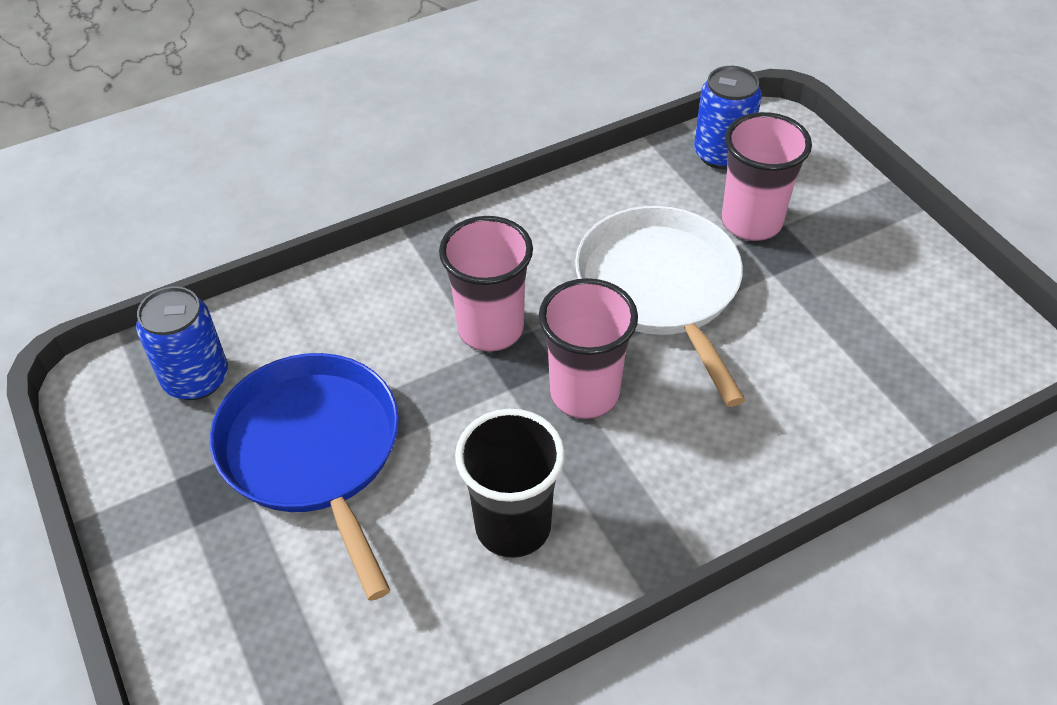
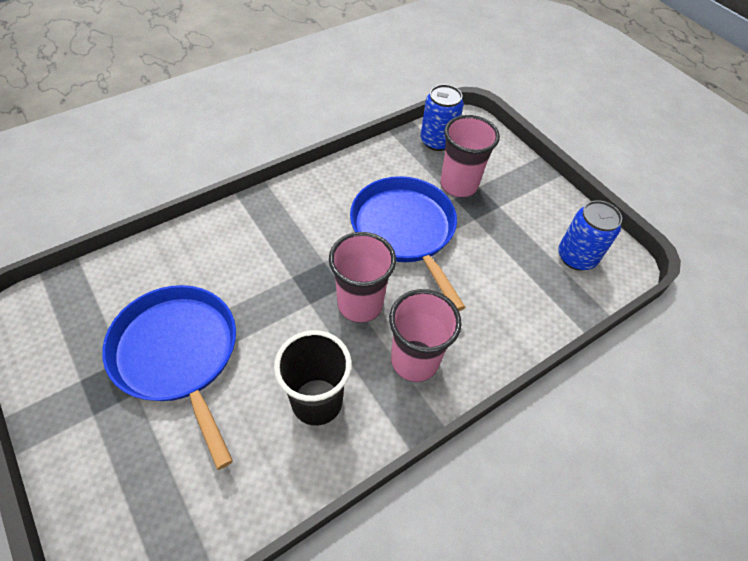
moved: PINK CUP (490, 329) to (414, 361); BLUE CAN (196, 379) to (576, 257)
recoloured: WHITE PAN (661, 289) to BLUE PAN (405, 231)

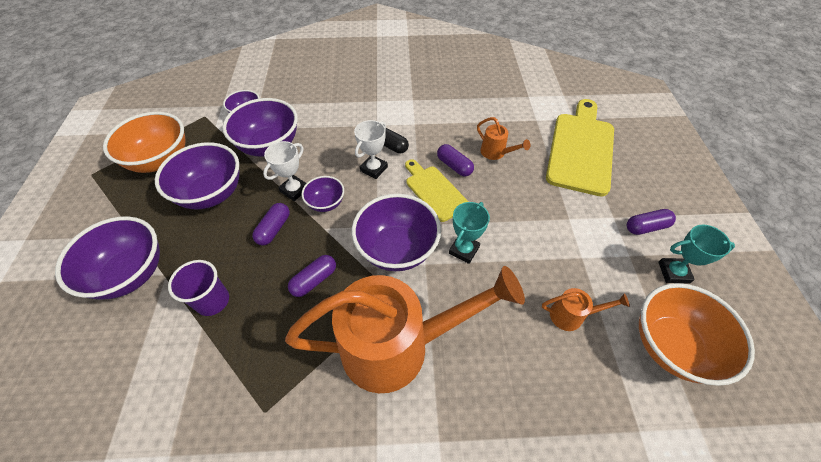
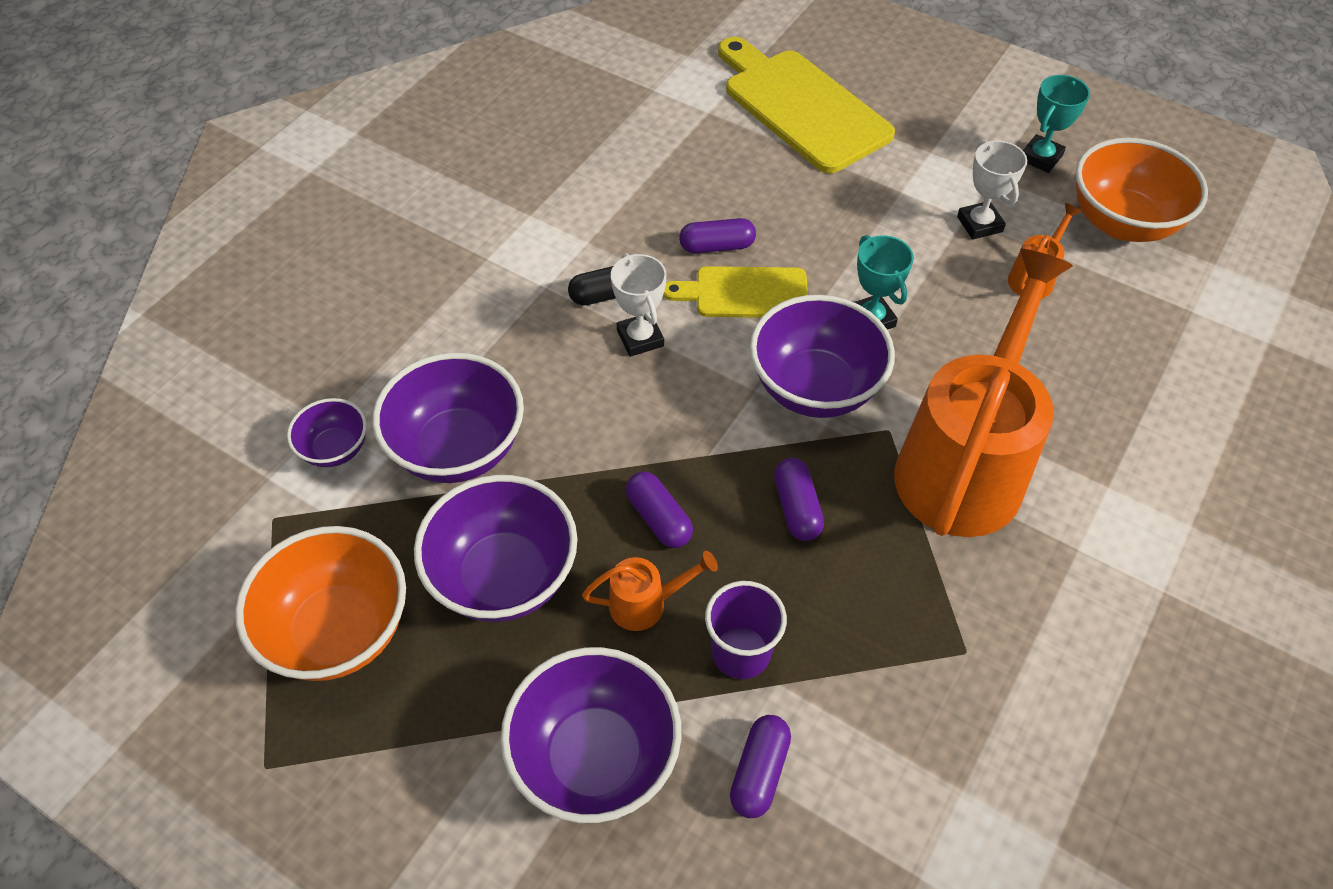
removed: PURPLE BOWL (326, 203)
moved: ORANGE WATERING CAN (496, 153) to (646, 604); PURPLE CAPSULE (646, 227) to (759, 772); WHITE TROPHY (294, 190) to (979, 224)

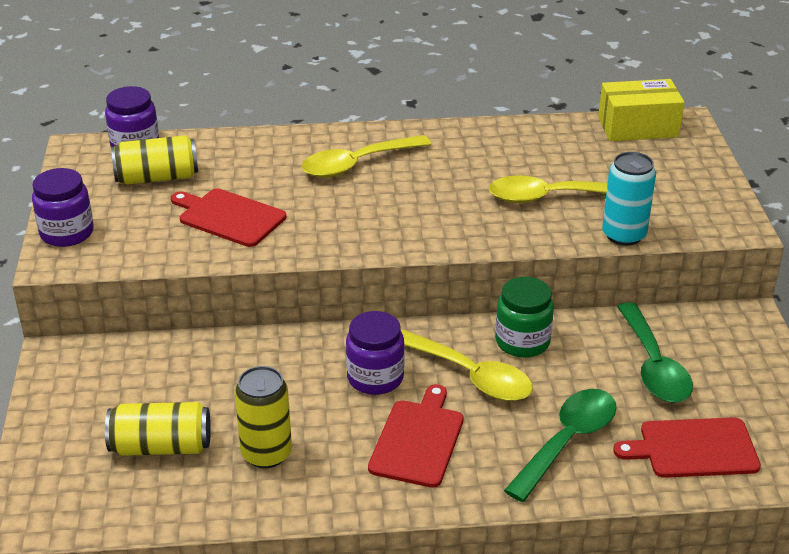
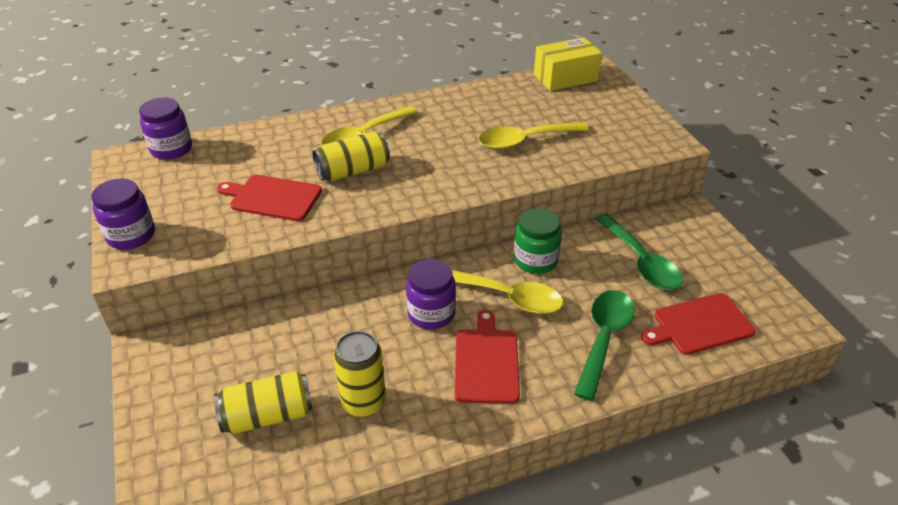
removed: TURQUOISE CAN (624, 235)
moved: YELLOW CAN (157, 177) to (353, 171)

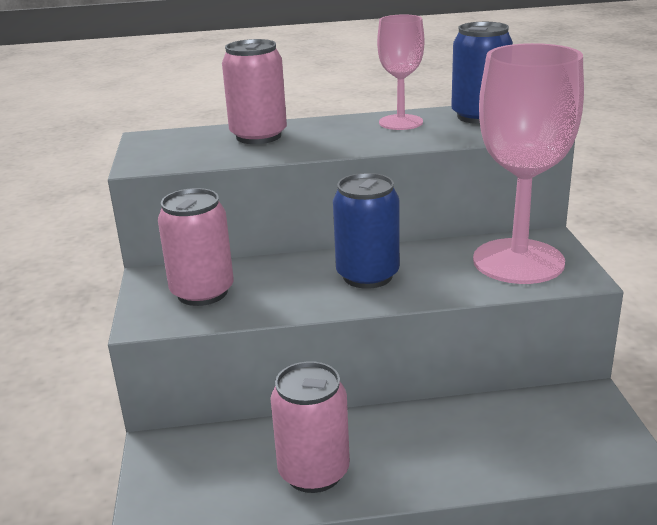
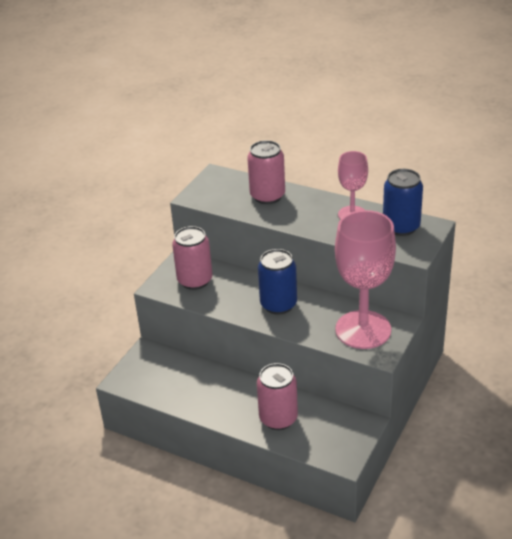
moved: PINK CAN (314, 472) to (278, 418)

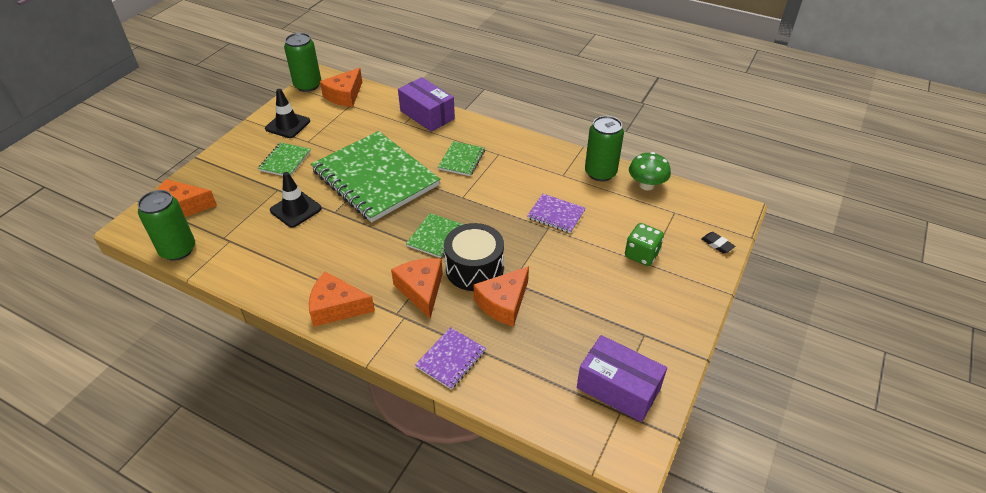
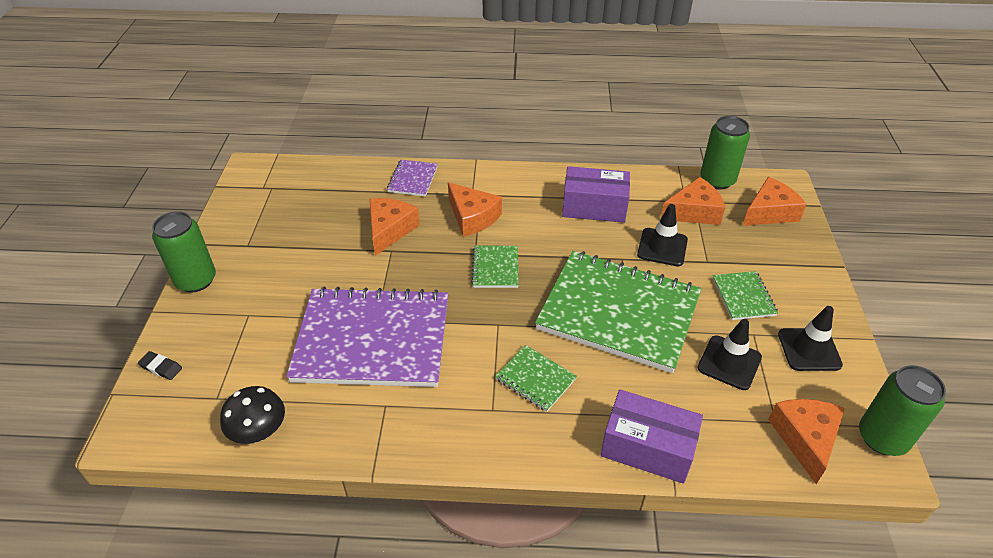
removed: BLACK DRUM (474, 269); GREEN DICE (641, 255)
added: BLACK TRAFFIC CONE (729, 363)
moved: GREEN CAN (600, 173) to (196, 280); PURPLE BOX (618, 388) to (594, 207); ORANGE CHEESE (336, 307) to (694, 212)
recoloured: GREEN MUSHROOM (646, 185) to BLACK MUSHROOM (259, 431)
turned: GREEN NOTEBOOK (462, 160) = (535, 379) 45 degrees counterclockwise
resized: PURPLE NOTEBOOK (556, 215) = (373, 340) x2.33

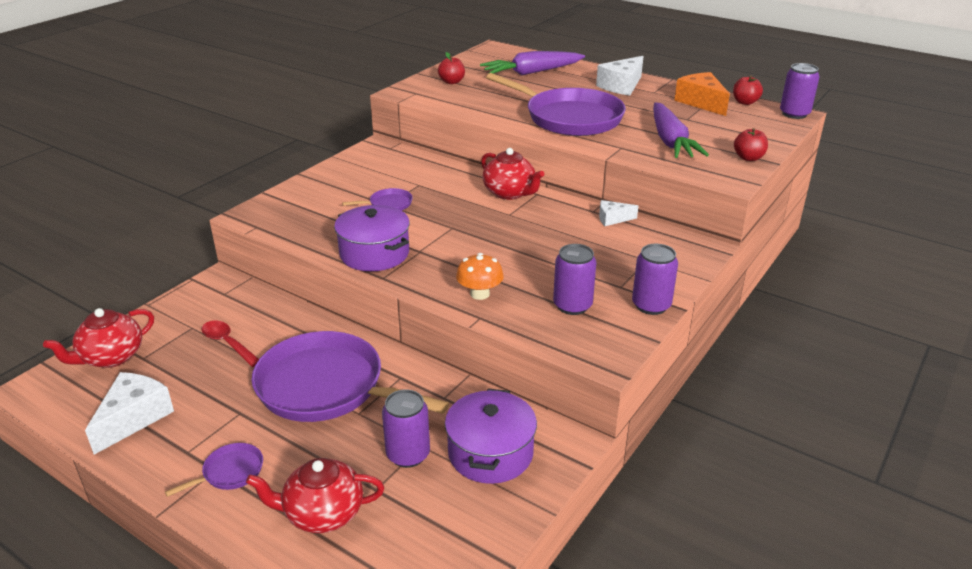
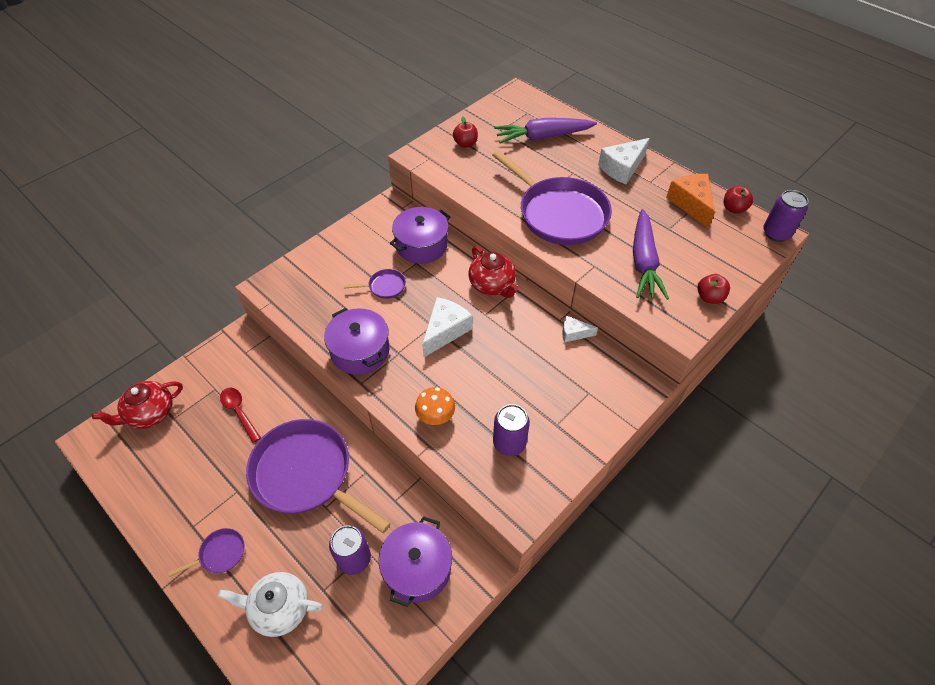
removed: PURPLE CAN (651, 305)
added: PURPLE POT (421, 245)
moved: WHITE CHEESE (134, 418) to (445, 331)
recoloured: RED TEAPOT (322, 513) to WHITE TEAPOT (280, 609)

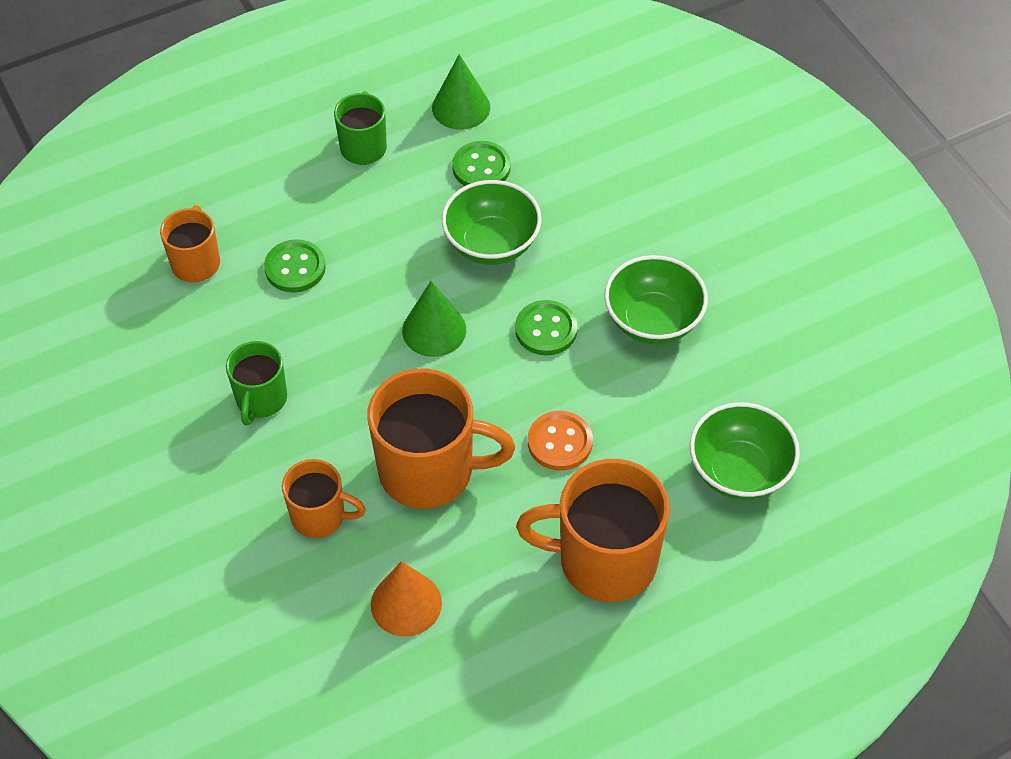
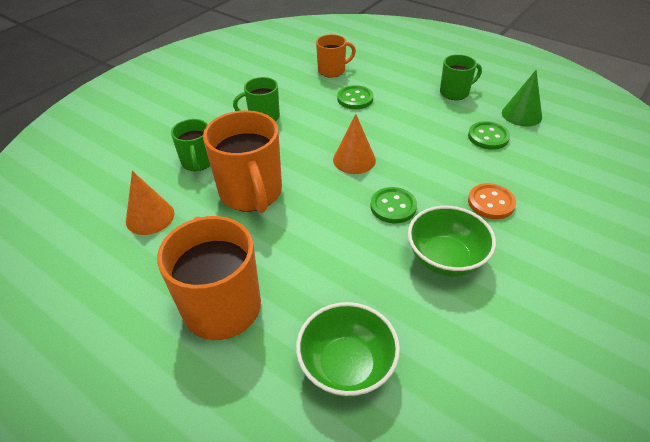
removed: GREEN BOWL (492, 244)
moved: ORANGE BUTTON (560, 442) to (491, 202)
recoloured: ORANGE MUG (320, 516) to GREEN MUG (198, 162); GREEN CONE (434, 330) to ORANGE CONE (354, 160)

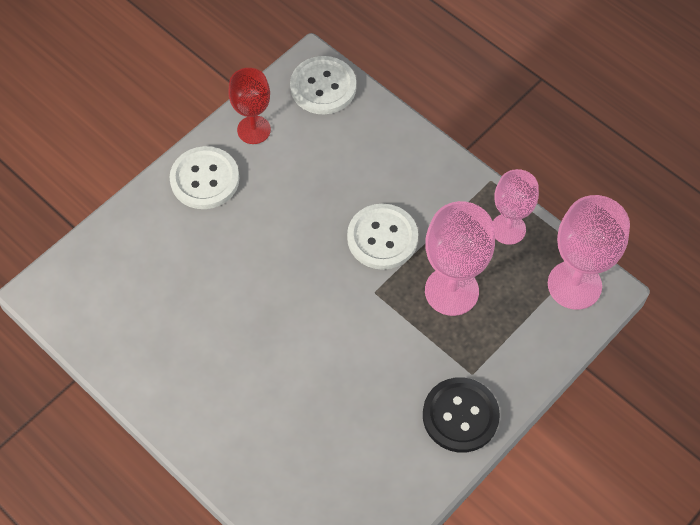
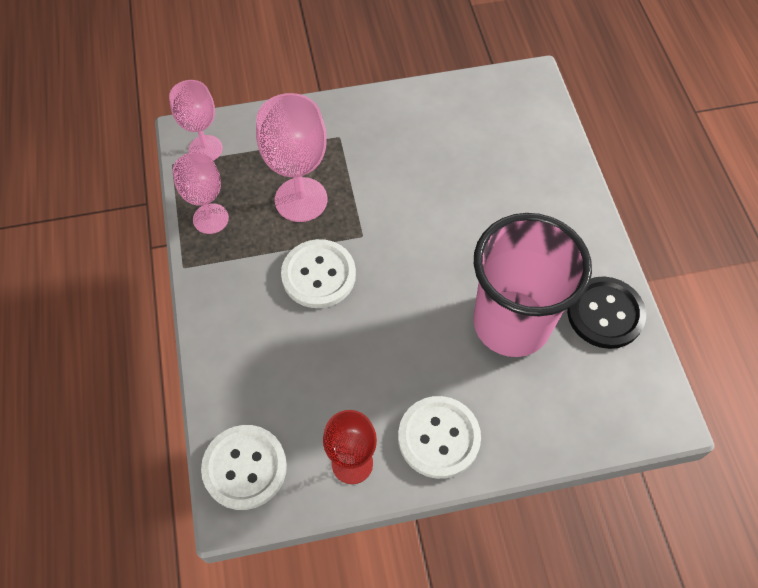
added: PINK CUP (511, 323)
moved: BLACK BUTTON (460, 416) to (605, 314)
resized: PINK GOBLET (574, 285) = (205, 149) x0.66

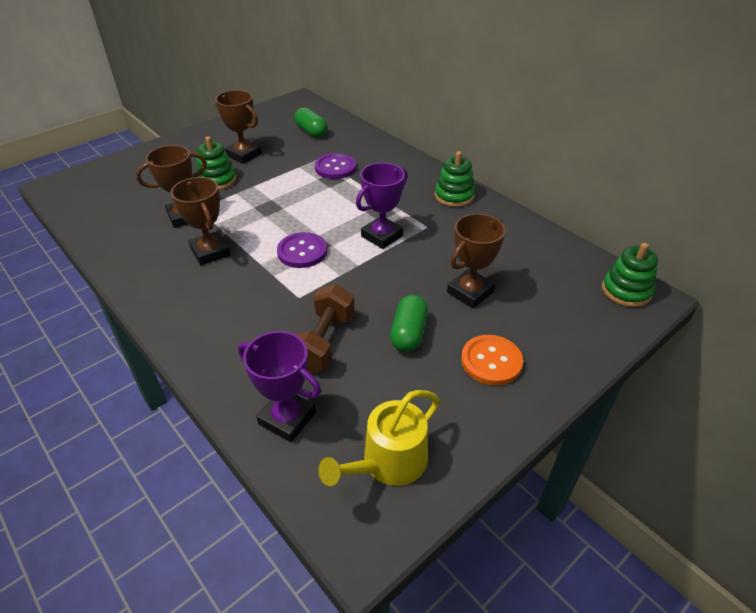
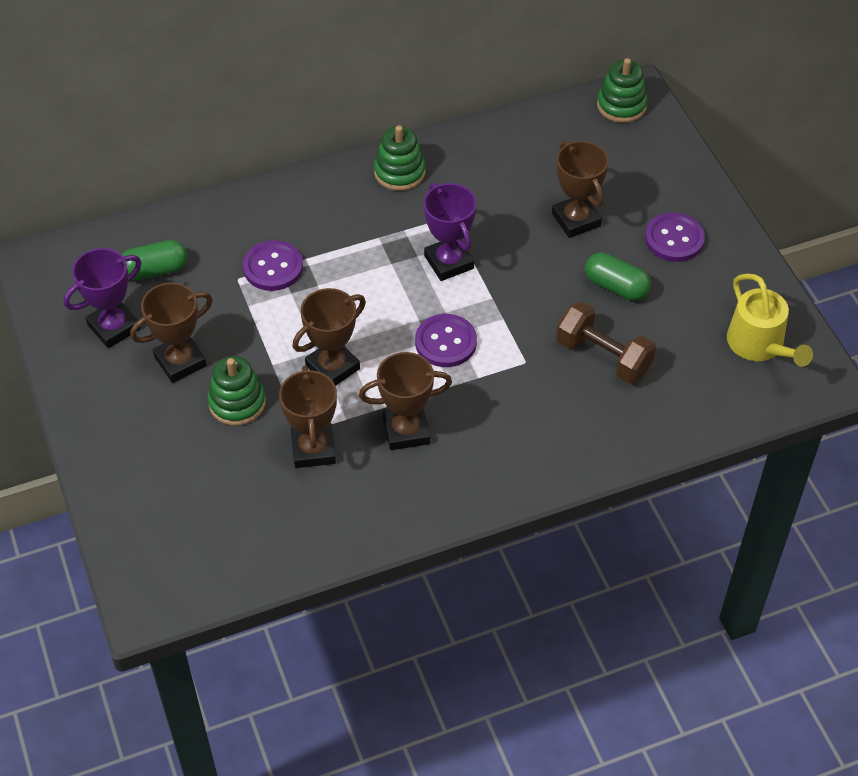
added: BROWN TROPHY (332, 367)
moved: PURPLE TROPHY (287, 418) to (114, 327)
recoloured: ORANGE BUTTON (491, 361) to PURPLE BUTTON (674, 239)

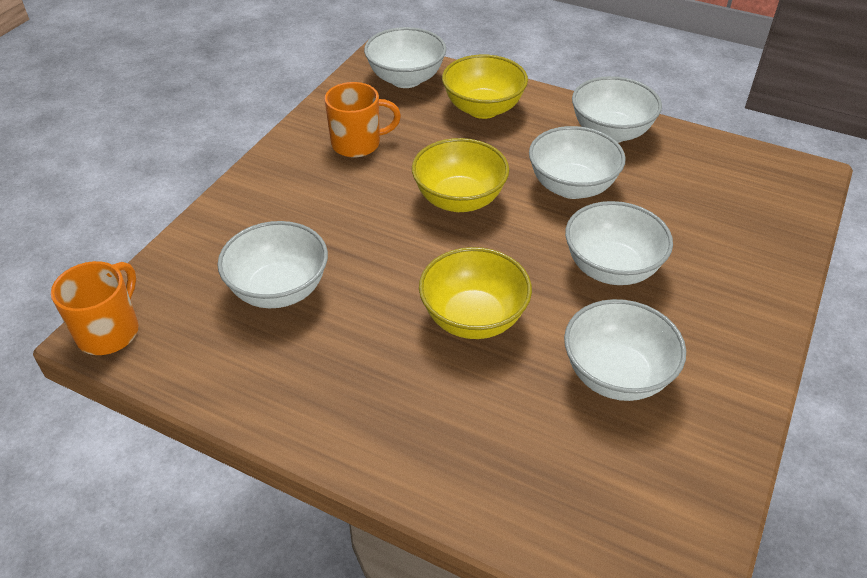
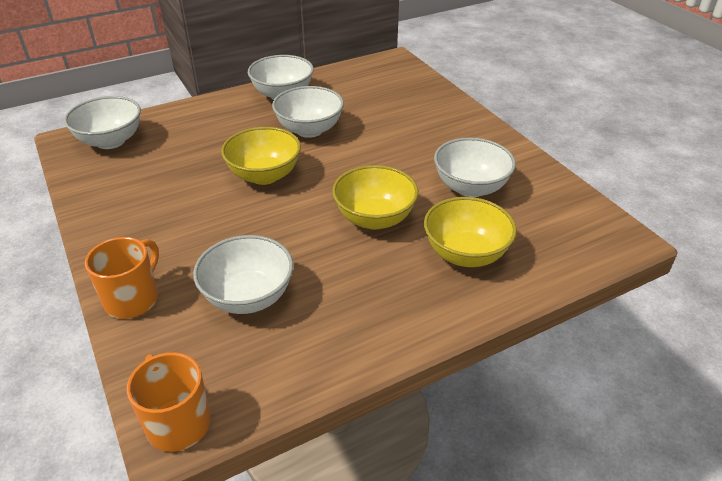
removed: WHITE BOWL (611, 268)
moved: ORANGE MUG (357, 144) to (133, 299); YELLOW BOWL (483, 109) to (465, 254)

